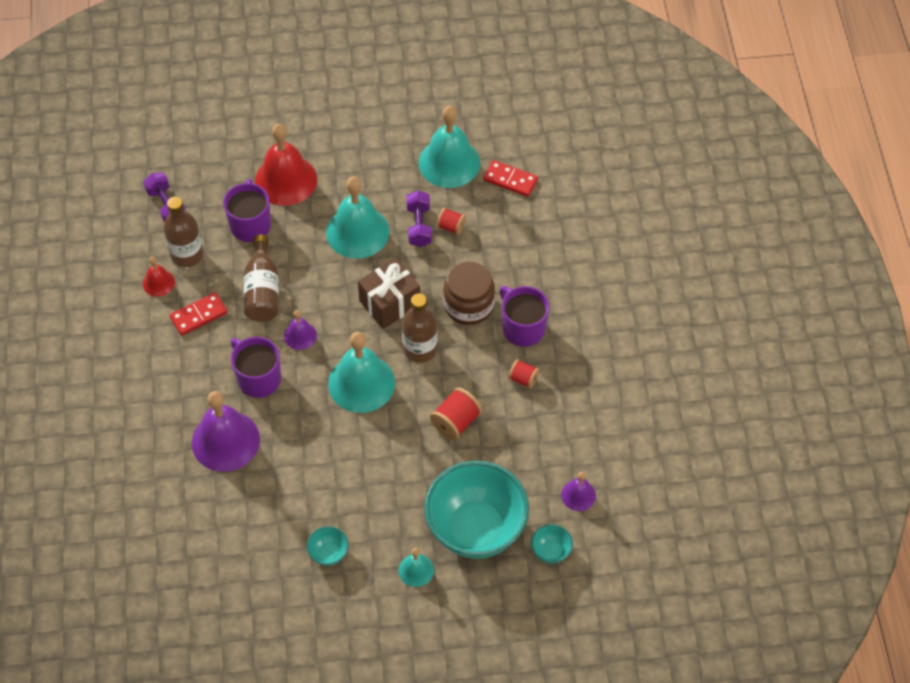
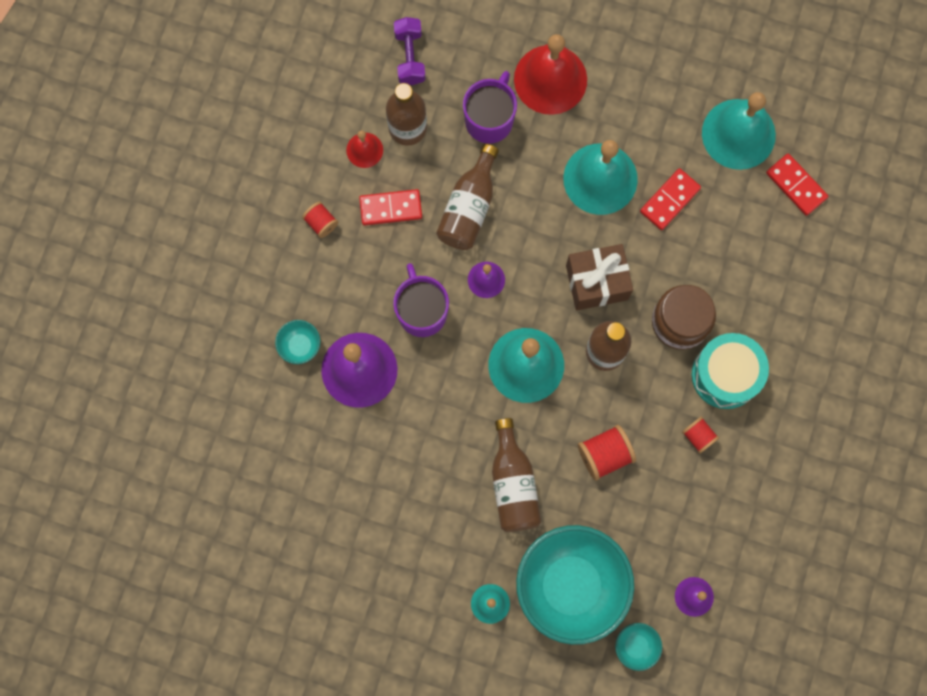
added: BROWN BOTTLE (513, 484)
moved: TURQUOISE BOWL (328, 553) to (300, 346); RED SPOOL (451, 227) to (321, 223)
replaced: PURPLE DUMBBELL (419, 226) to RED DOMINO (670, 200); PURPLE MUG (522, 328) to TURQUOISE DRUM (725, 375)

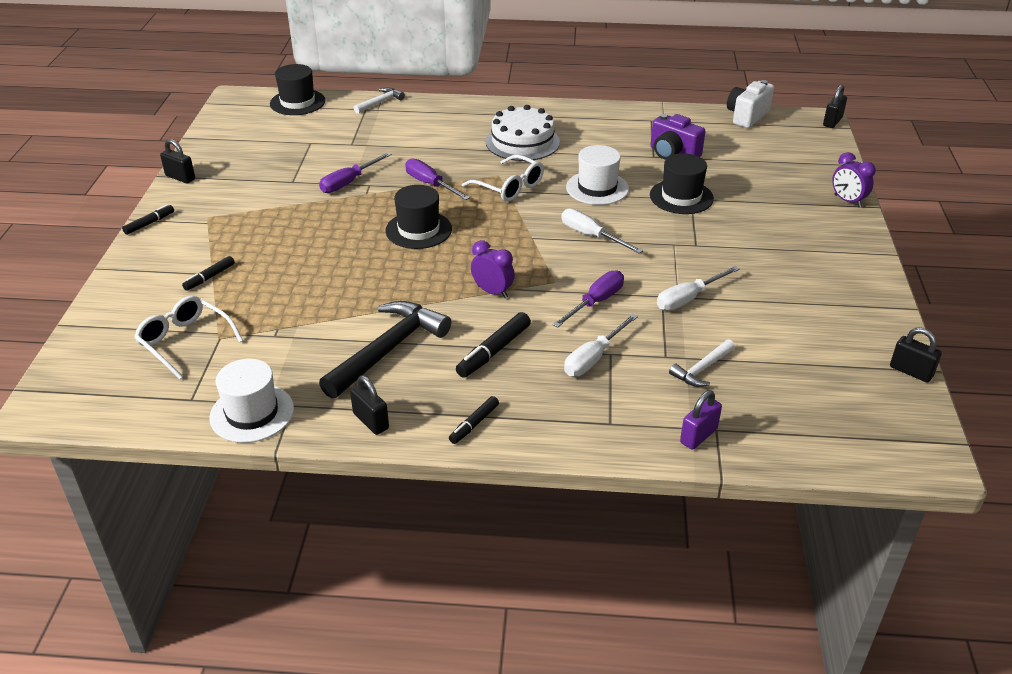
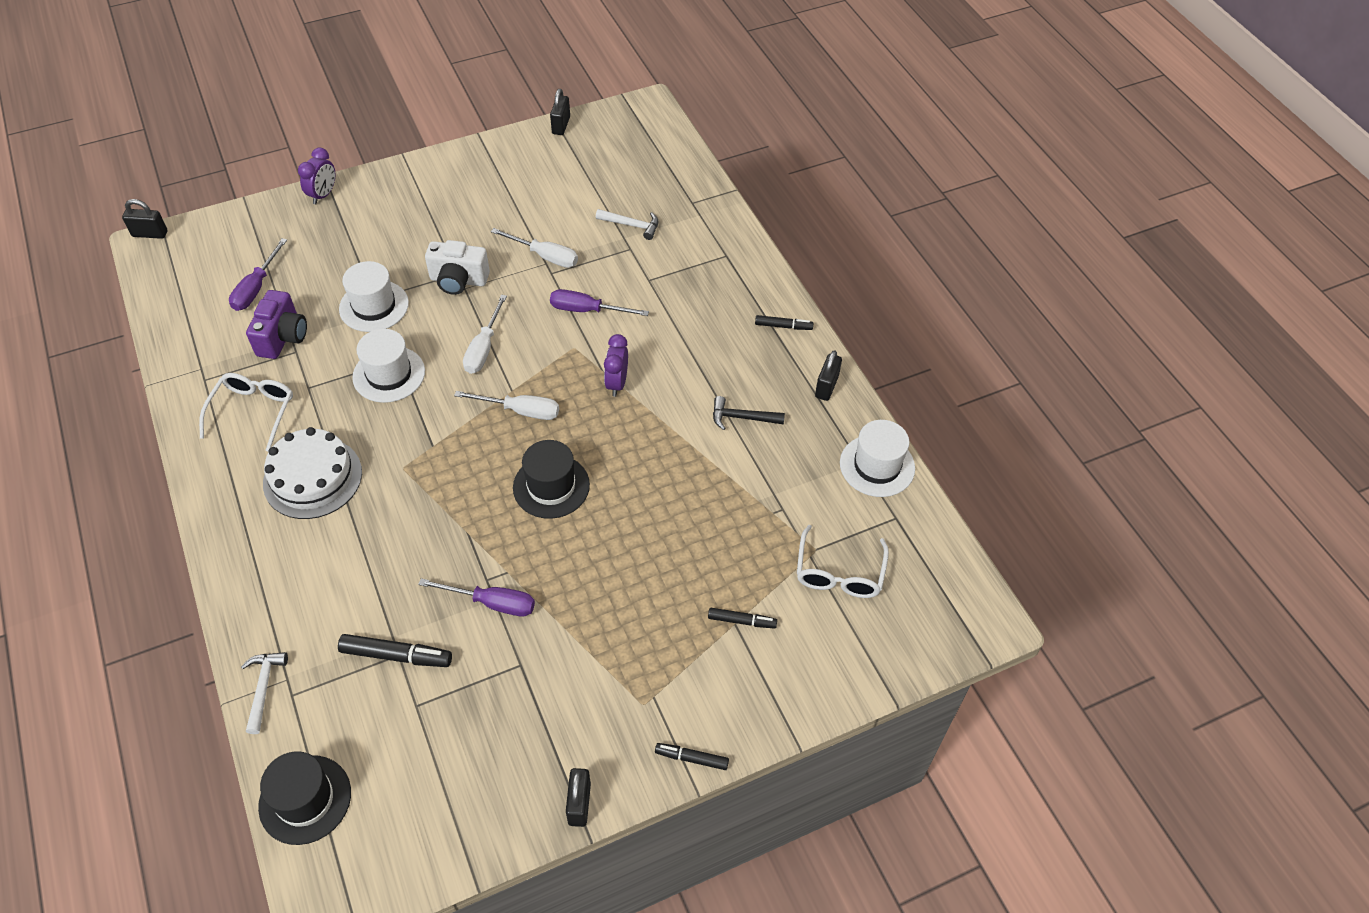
removed: PURPLE PADLOCK (698, 436)
moved: WHITE GLASSES (509, 187) to (253, 412); PURPLE SCREWDRIVER (430, 184) to (256, 288); BLACK MARKER (494, 351) to (396, 655); WHITE CAMERA (747, 116) to (458, 280); WHITE SCREWDRIVER (593, 358) to (520, 411)
recoloured: BLACK HAT (681, 197) to WHITE HAT (374, 306)
turned: WHITE HAMMER (380, 102) = (263, 688) 75 degrees clockwise
resized: BLACK HAMMER (388, 349) = (742, 418) x0.51

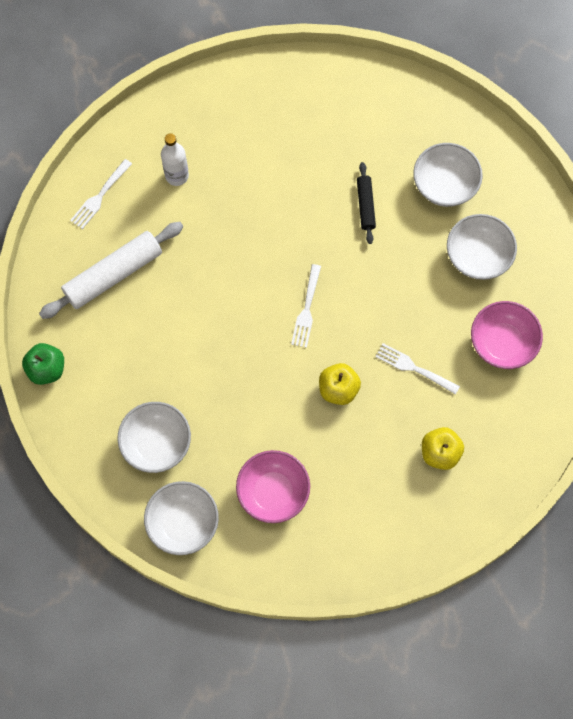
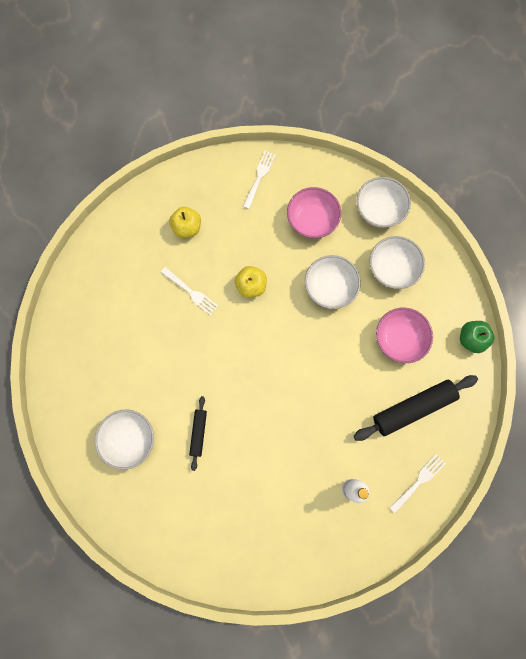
moved: WHITE FORK (306, 309) to (259, 177); WHITE BOWL (478, 256) to (330, 287); PINK BOWL (502, 343) to (399, 339)
recoloured: WHITE ROLLING PIN (113, 274) to BLACK ROLLING PIN (413, 408)

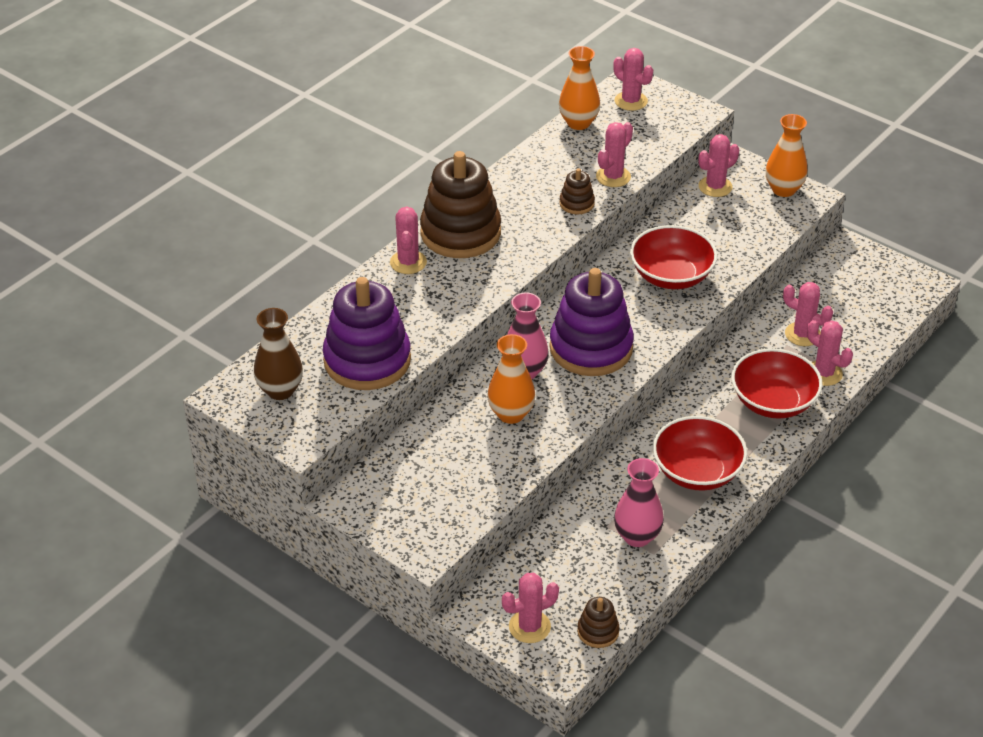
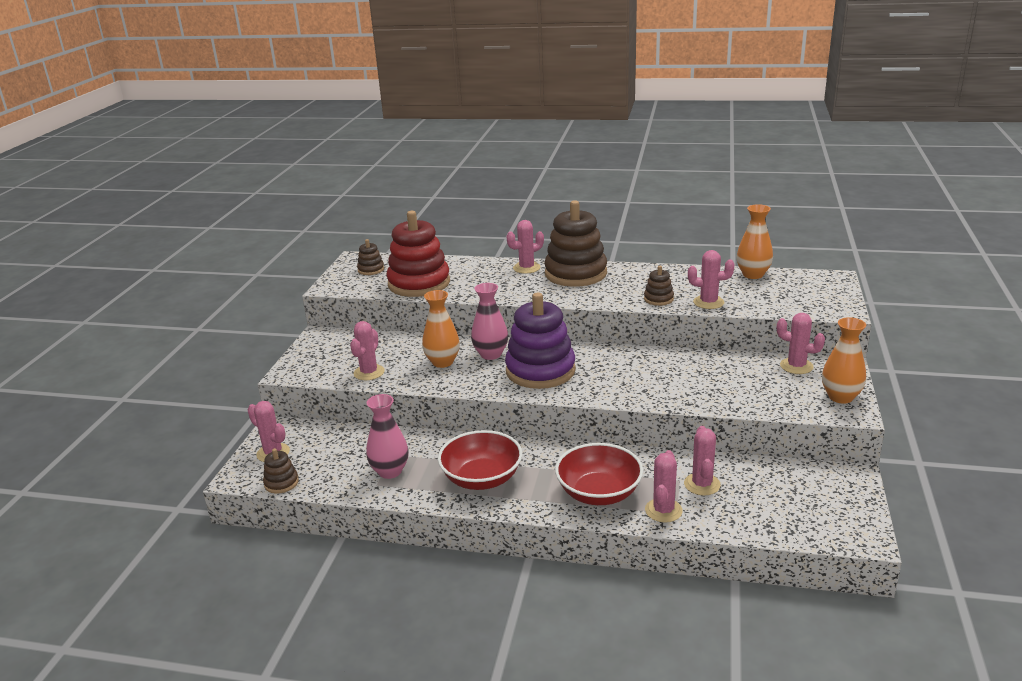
removed: RED BOWL (671, 276)
moved: PINK CACTUS (631, 101) to (369, 372)
replaced: BROWN VASE (280, 390) to BROWN STACKING TOY (371, 269)
recoloured: PURPLE STACKING TOY (367, 360) to RED STACKING TOY (419, 283)

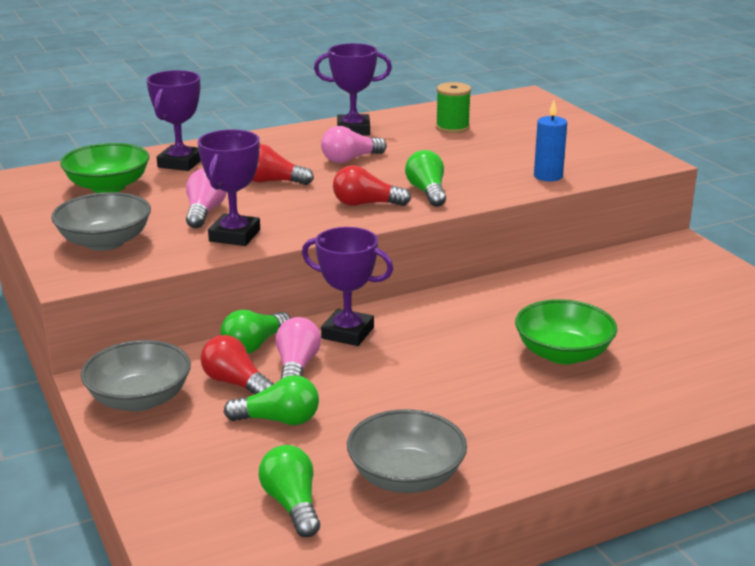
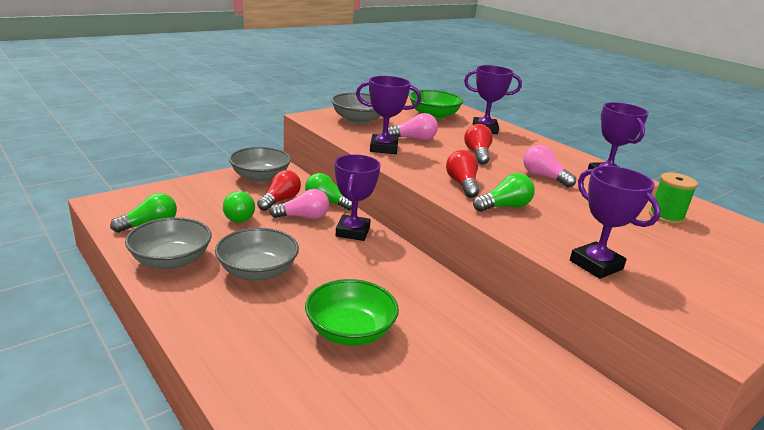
added: GREY BOWL (257, 271)
replaced: BLUE CANDLE (548, 176) to PURPLE TROPHY (595, 265)

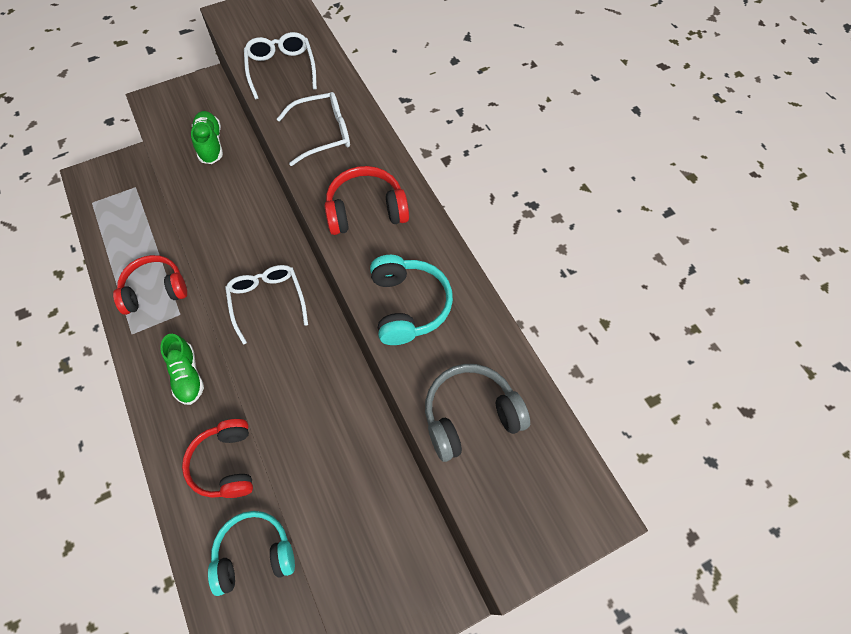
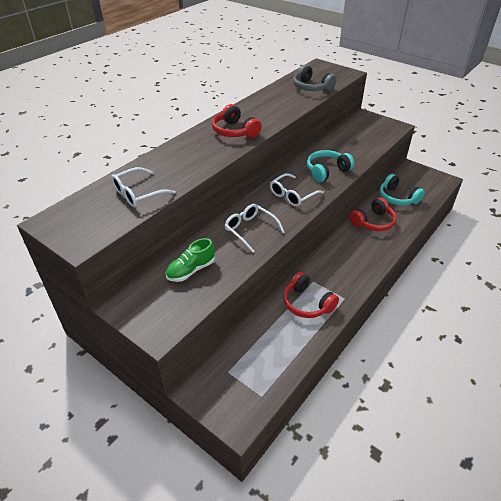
removed: GREEN SHOE (187, 375)
moved: WHITE GLASSES (324, 133) to (250, 229); TURQUOISE HEADPHONES (408, 306) to (327, 171)

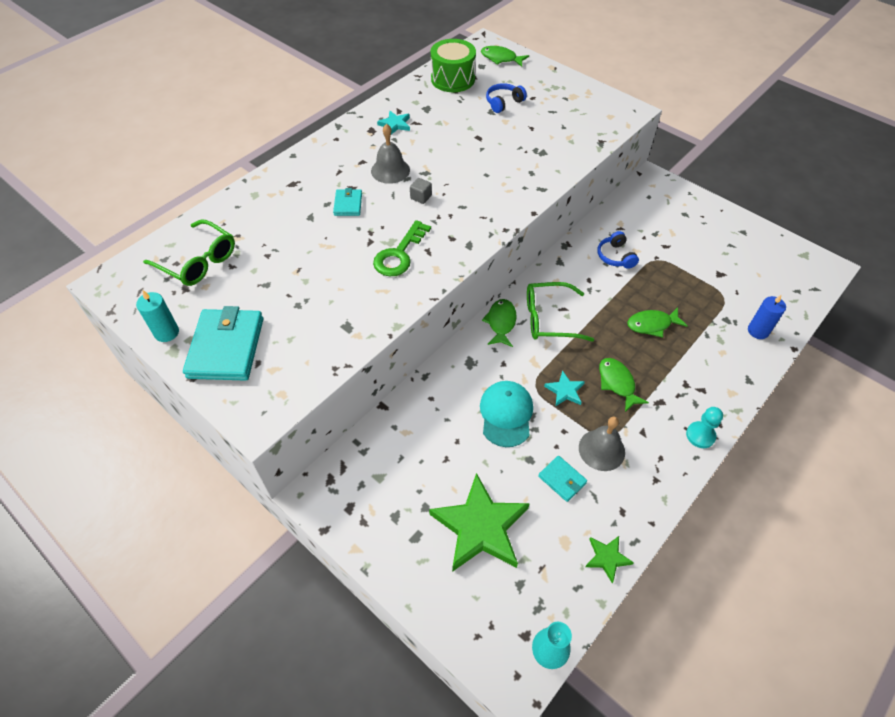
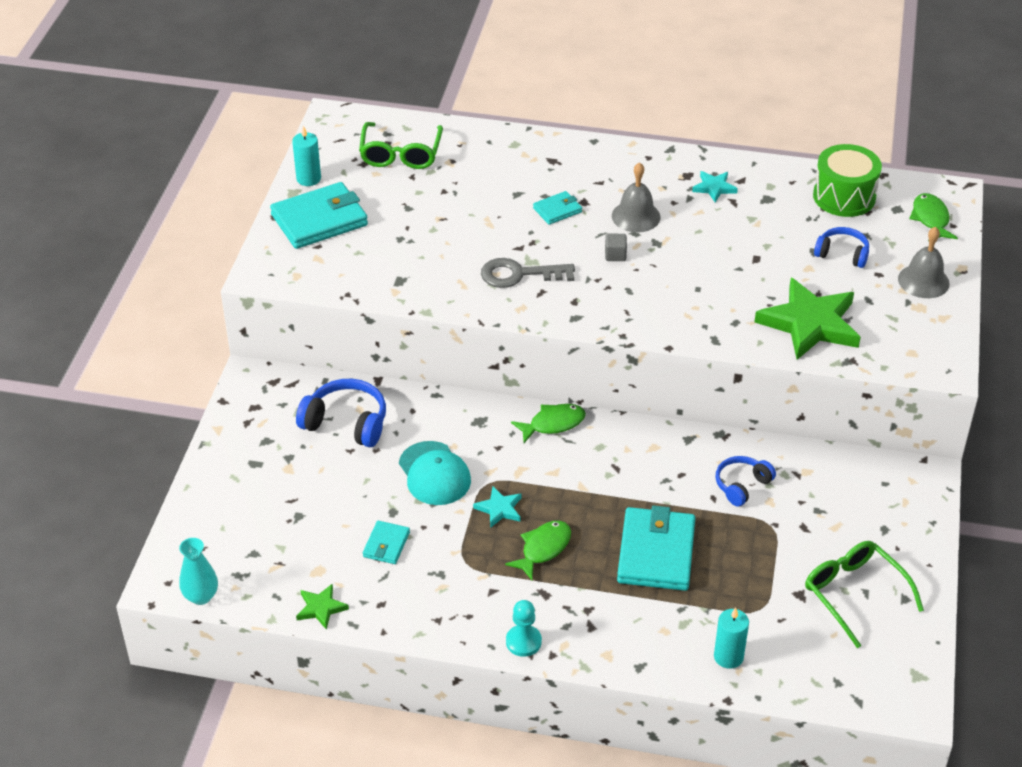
added: BLUE HEADPHONES (346, 423)
moved: GREEN STAR (480, 527) to (810, 324); GREEN GLASSES (550, 319) to (855, 594); GREY BELL (601, 450) to (923, 281)
replaced: GREEN FISH (652, 324) to TURQUOISE WALLET (656, 553)
recoloured: GREEN KEY (399, 254) to GREY KEY (519, 274); BLUE CANDLE (758, 331) to TURQUOISE CANDLE (728, 657)
turned: TURQUOISE CAP (506, 414) = (434, 474) 90 degrees clockwise

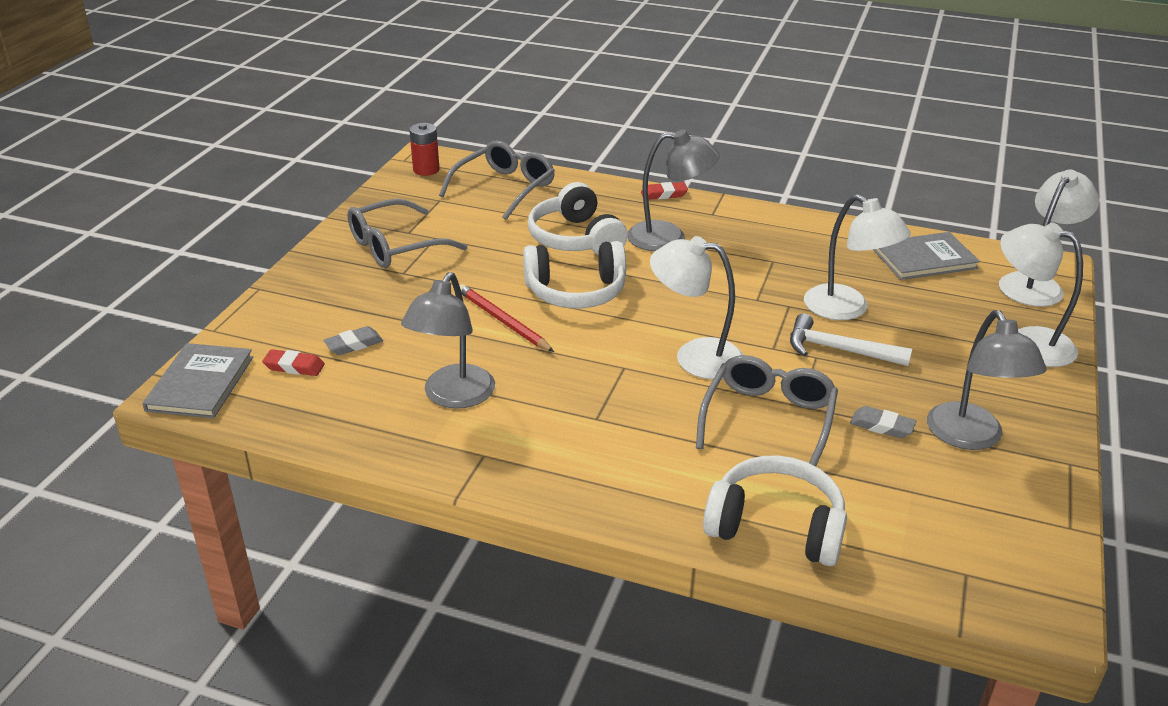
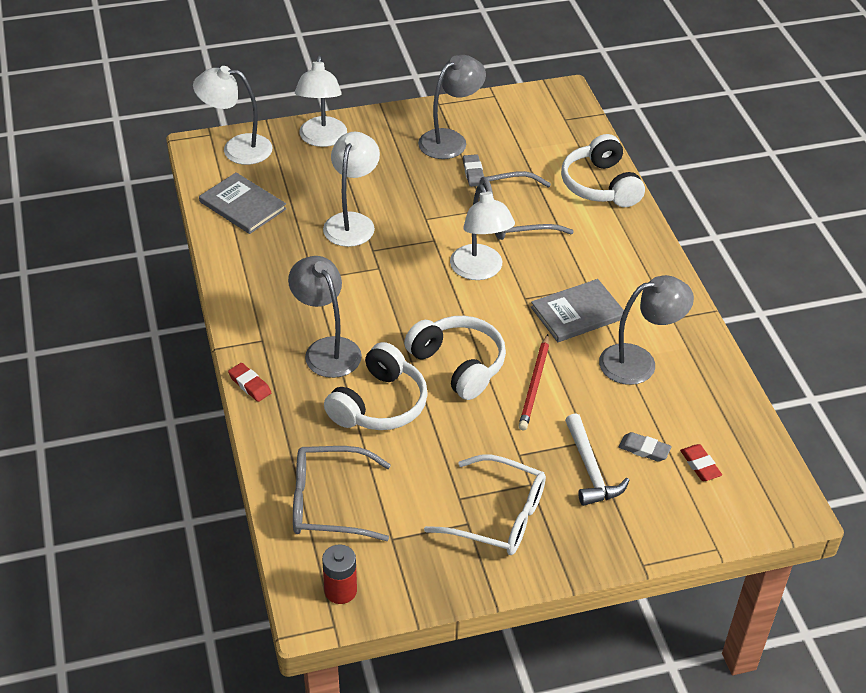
moved: GREY BOOK (200, 383) to (577, 313); WHITE HAMMER (838, 350) to (590, 470)
recoloured: GREY GLASSES (396, 246) to WHITE GLASSES (497, 516)

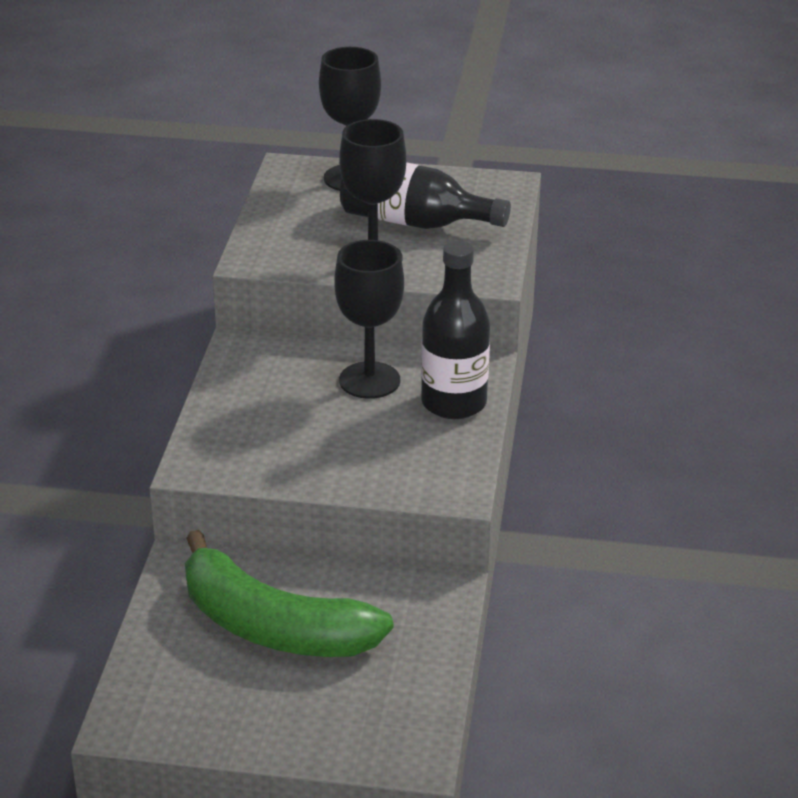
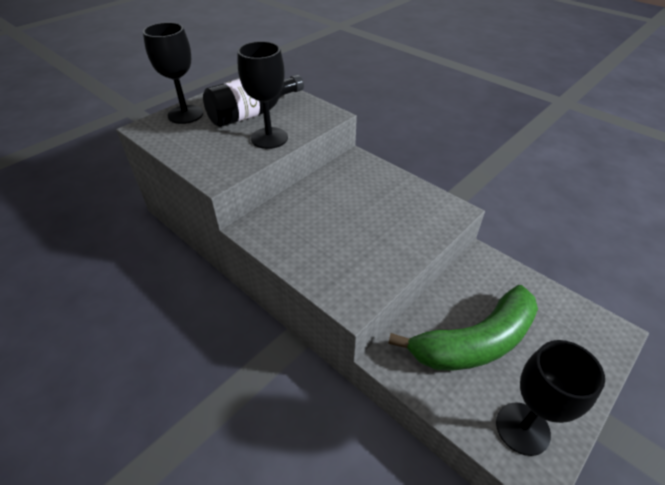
removed: BLACK BOTTLE (454, 403)
moved: BLACK GOBLET (369, 380) to (522, 428)

